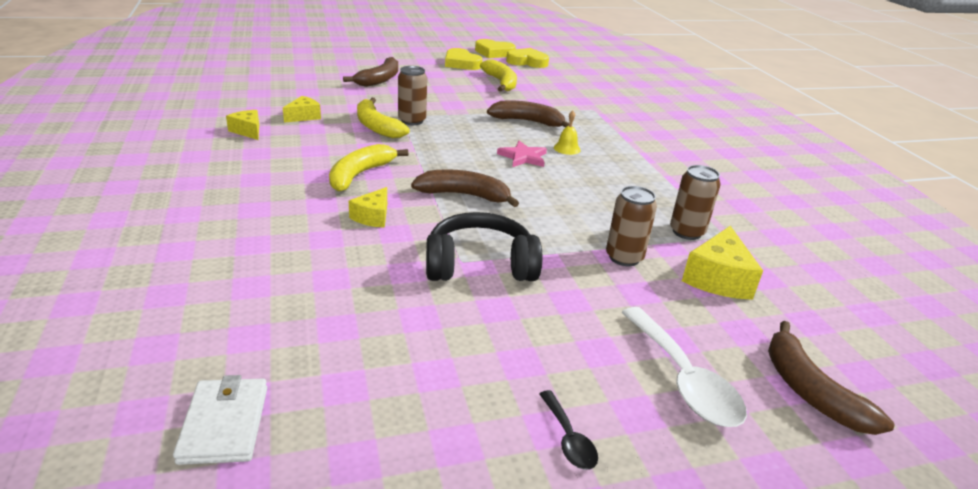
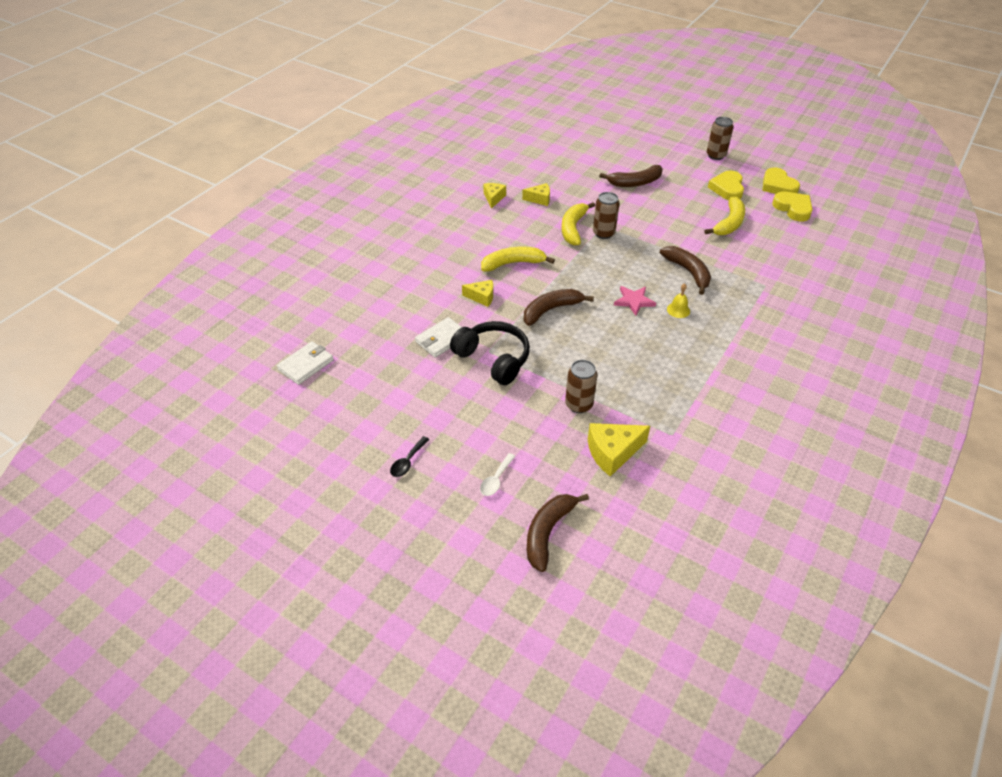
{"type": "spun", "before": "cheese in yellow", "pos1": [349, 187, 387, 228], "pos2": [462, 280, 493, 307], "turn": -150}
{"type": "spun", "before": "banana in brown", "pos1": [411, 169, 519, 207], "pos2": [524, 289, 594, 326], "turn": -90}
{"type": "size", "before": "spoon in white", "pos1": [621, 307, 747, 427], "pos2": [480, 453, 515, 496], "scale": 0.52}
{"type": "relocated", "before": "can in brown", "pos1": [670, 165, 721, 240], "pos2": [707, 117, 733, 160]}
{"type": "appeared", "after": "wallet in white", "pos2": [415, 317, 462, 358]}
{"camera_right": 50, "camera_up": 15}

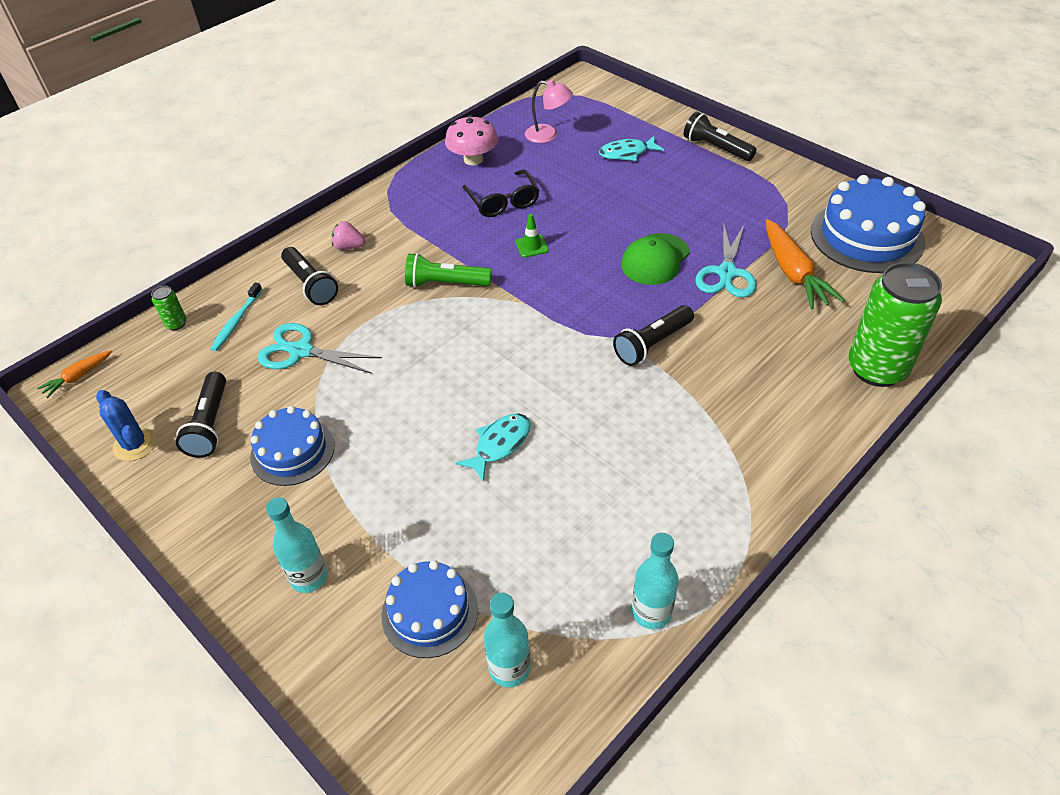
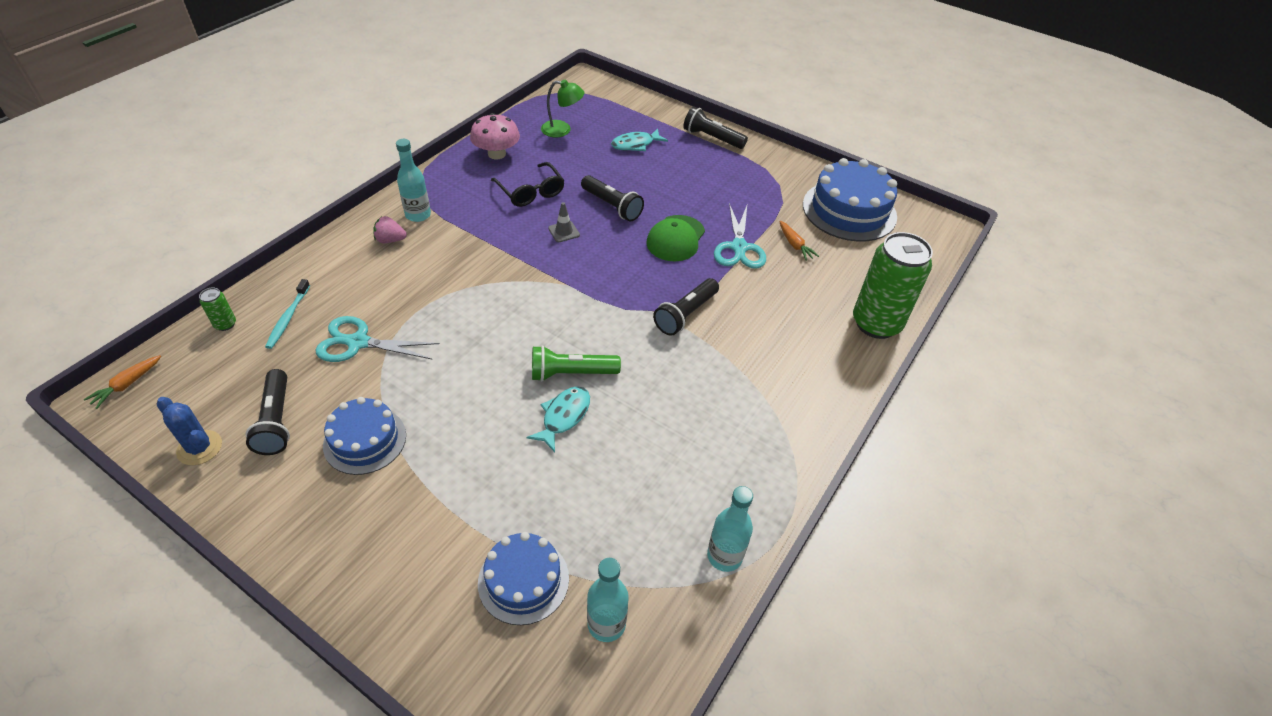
{"type": "relocated", "before": "bottle in turquoise", "pos1": [266, 497, 328, 593], "pos2": [396, 139, 431, 222]}
{"type": "relocated", "before": "flashlight in black", "pos1": [281, 247, 338, 305], "pos2": [581, 175, 644, 221]}
{"type": "relocated", "before": "flashlight in green", "pos1": [405, 253, 492, 288], "pos2": [532, 345, 621, 382]}
{"type": "colour", "before": "traffic cone in green", "after": "traffic cone in grey", "pos1": [516, 214, 549, 258], "pos2": [548, 202, 580, 242]}
{"type": "colour", "before": "lamp in pink", "after": "lamp in green", "pos1": [525, 80, 573, 143], "pos2": [541, 80, 585, 137]}
{"type": "size", "before": "carrot in orange", "pos1": [765, 219, 845, 309], "pos2": [779, 221, 819, 261], "scale": 0.52}
{"camera_right": -15, "camera_up": 0}

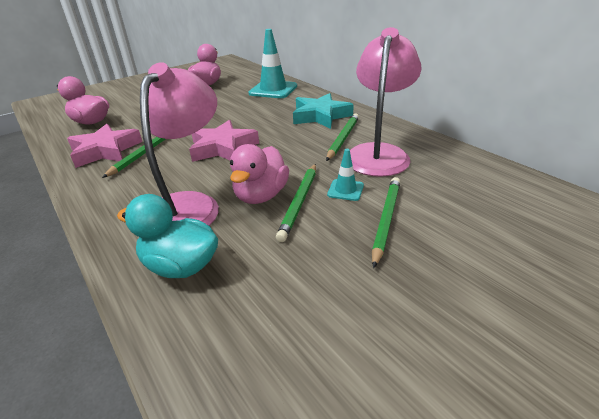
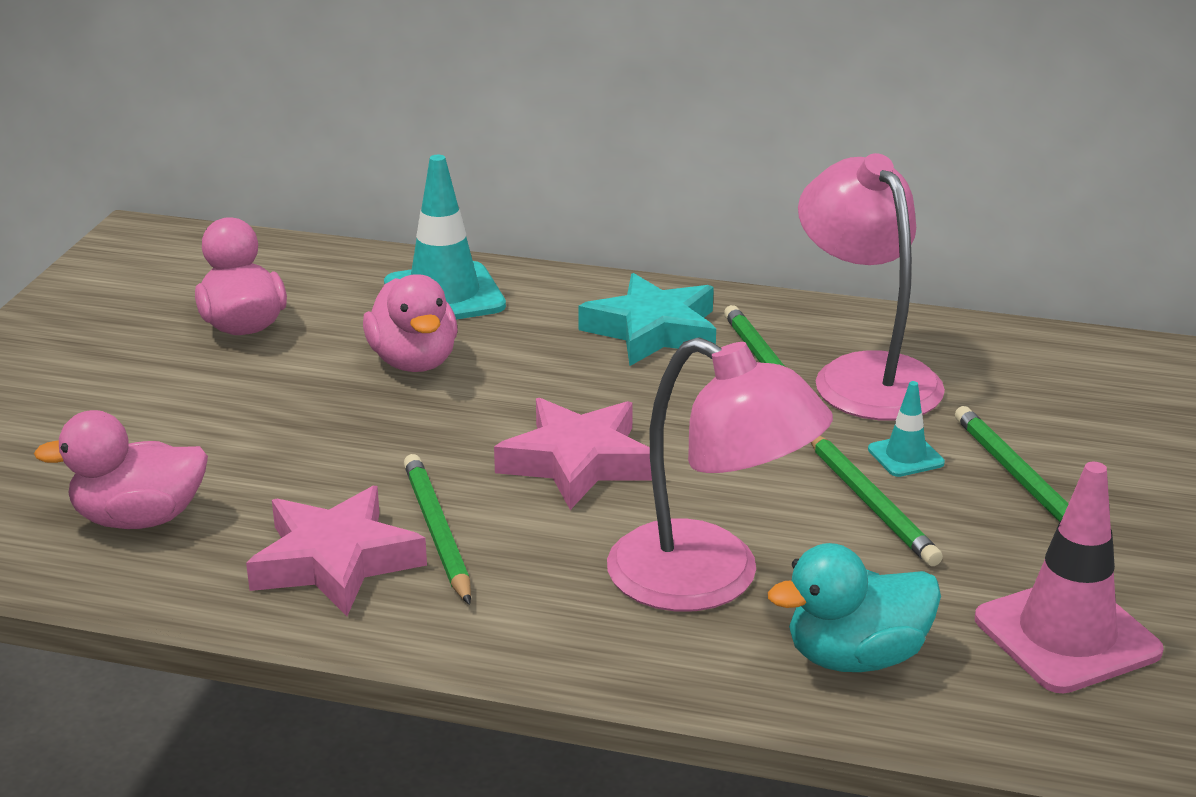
{"type": "spun", "before": "lamp in pink", "pos1": [140, 62, 219, 226], "pos2": [607, 337, 833, 612], "turn": 150}
{"type": "relocated", "before": "duck in pink", "pos1": [230, 144, 289, 204], "pos2": [363, 274, 457, 372]}
{"type": "appeared", "after": "traffic cone in pink", "pos2": [975, 462, 1164, 694]}
{"camera_right": -40, "camera_up": -5}

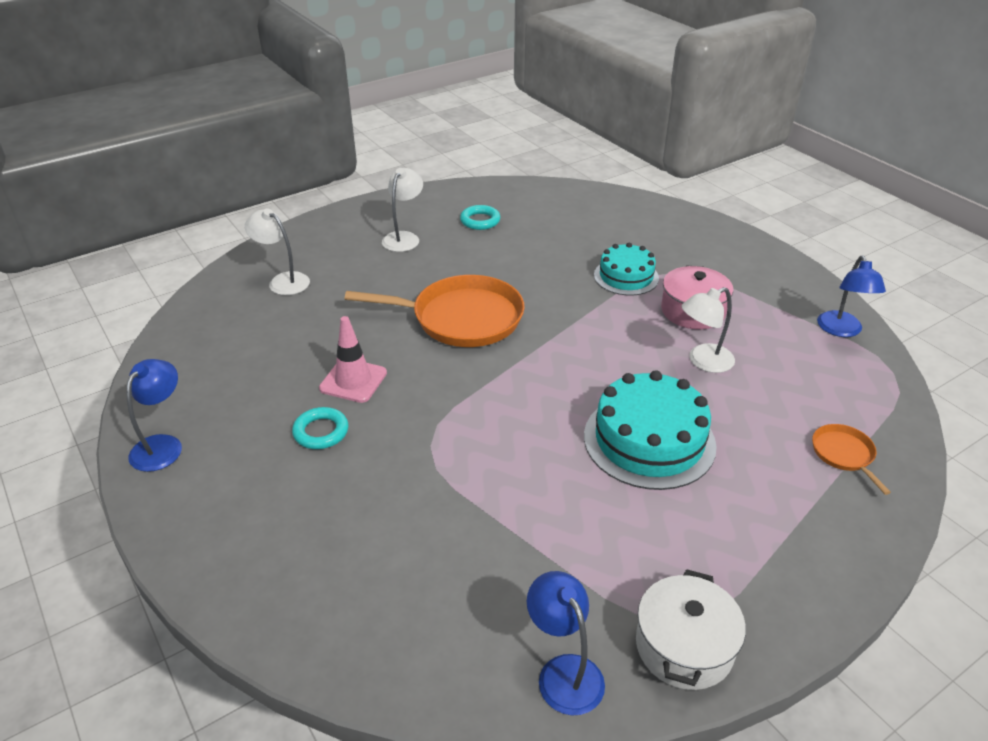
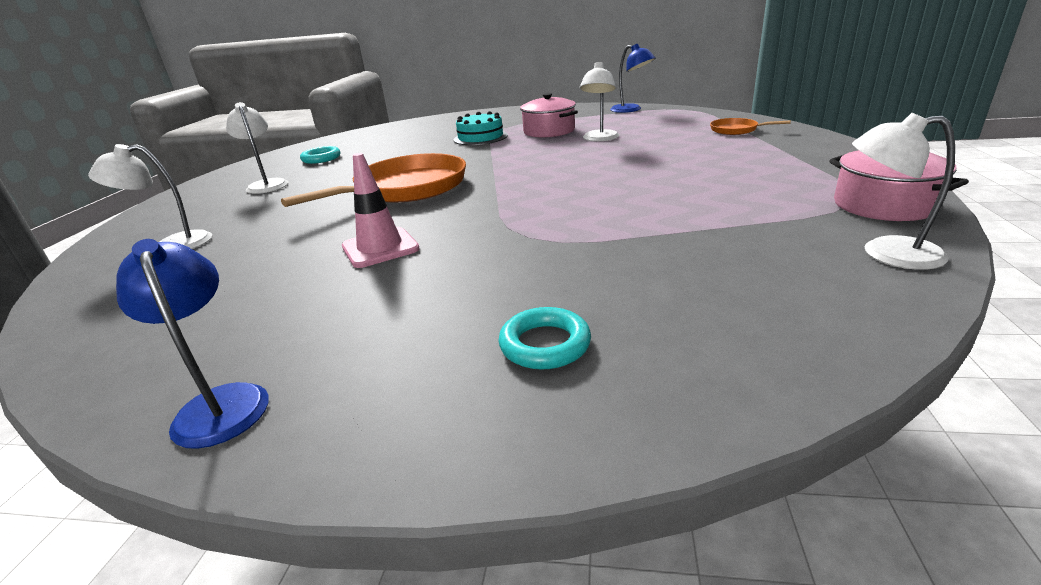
{"type": "relocated", "before": "ring in turquoise", "pos1": [292, 407, 348, 449], "pos2": [498, 307, 591, 370]}
{"type": "colour", "before": "lamp in blue", "after": "lamp in white", "pos1": [527, 571, 605, 715], "pos2": [852, 113, 955, 270]}
{"type": "missing", "before": "cake in turquoise", "pos1": [584, 370, 717, 490]}
{"type": "colour", "before": "pot in white", "after": "pot in pink", "pos1": [636, 569, 746, 690], "pos2": [829, 150, 969, 221]}
{"camera_right": -45, "camera_up": -10}

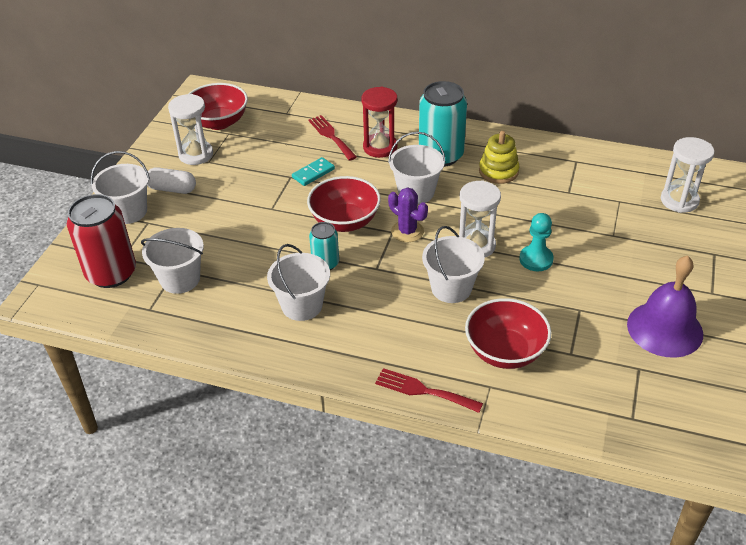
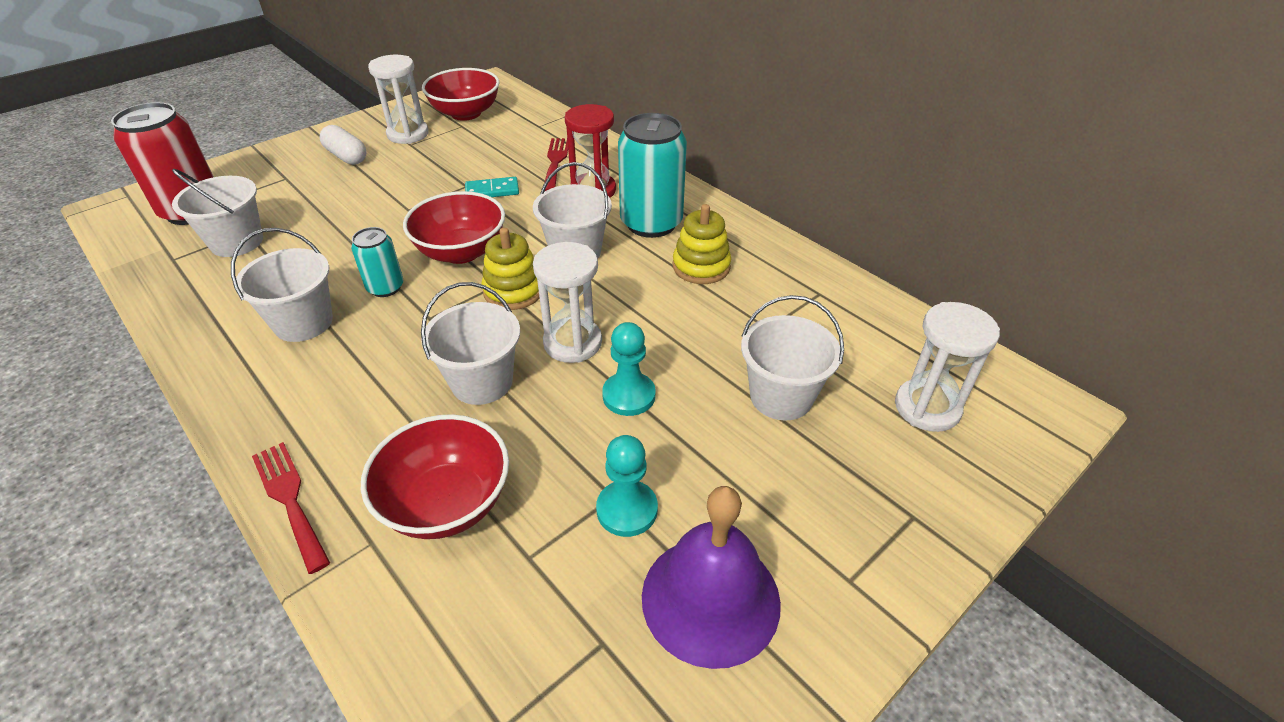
{"type": "relocated", "before": "bucket in white", "pos1": [91, 151, 150, 224], "pos2": [741, 295, 844, 421]}
{"type": "exchanged", "before": "cactus in purple", "after": "stacking toy in yellow", "pos1": [388, 187, 428, 242], "pos2": [481, 228, 540, 310]}
{"type": "appeared", "after": "pawn in turquoise", "pos2": [596, 435, 658, 537]}
{"camera_right": 30, "camera_up": 0}

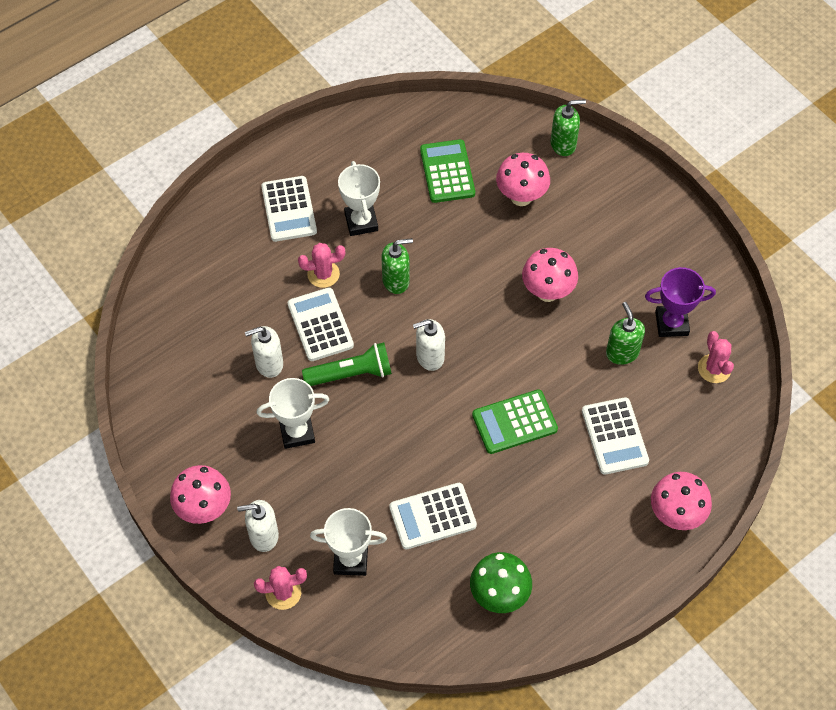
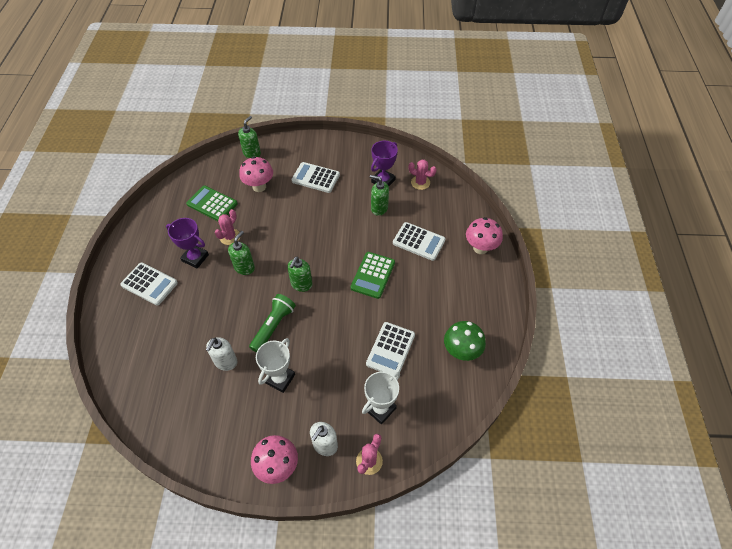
{"type": "relocated", "before": "calculator in white", "pos1": [288, 288, 354, 361], "pos2": [291, 162, 340, 193]}
{"type": "relocated", "before": "cactus in pink", "pos1": [298, 243, 345, 288], "pos2": [215, 209, 240, 245]}
{"type": "colour", "before": "trophy in white", "after": "trophy in purple", "pos1": [338, 161, 380, 236], "pos2": [166, 218, 209, 269]}
{"type": "colour", "before": "soap dispenser in white", "after": "soap dispenser in green", "pos1": [413, 319, 445, 371], "pos2": [287, 257, 312, 292]}
{"type": "missing", "before": "mushroom in pink", "pos1": [522, 248, 578, 302]}
{"camera_right": -50, "camera_up": -5}

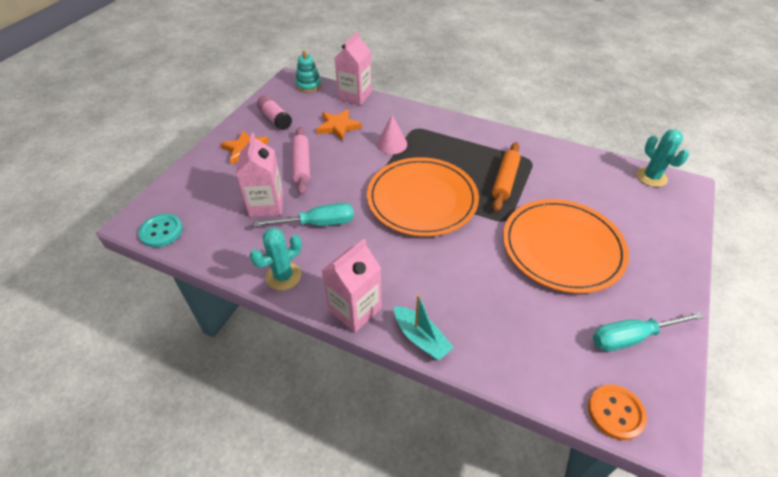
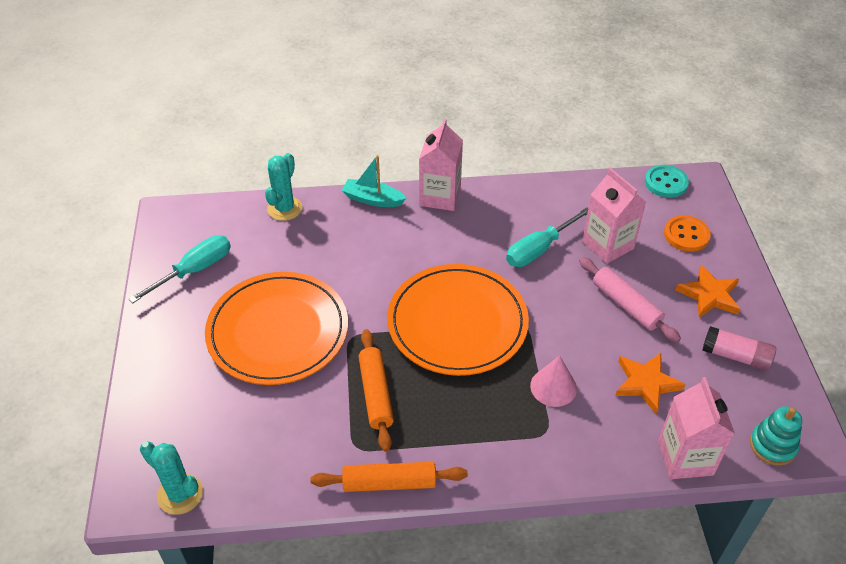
{"type": "relocated", "before": "cactus in turquoise", "pos1": [250, 228, 302, 290], "pos2": [265, 153, 302, 221]}
{"type": "relocated", "before": "button in orange", "pos1": [588, 384, 647, 440], "pos2": [664, 215, 711, 252]}
{"type": "appeared", "after": "rolling pin in orange", "pos2": [311, 462, 468, 492]}
{"camera_right": 150, "camera_up": 0}

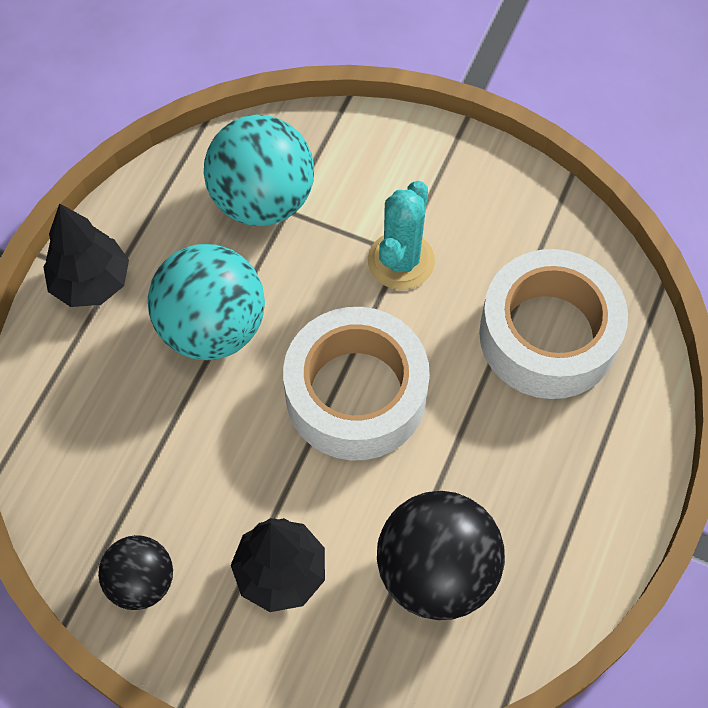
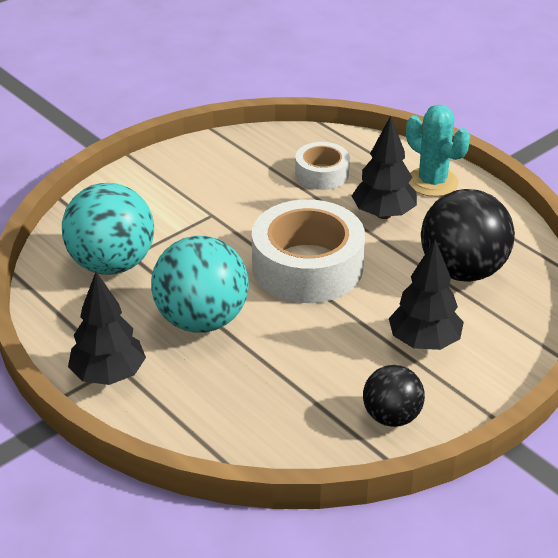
{"type": "relocated", "before": "cactus in turquoise", "pos1": [368, 181, 435, 290], "pos2": [406, 104, 470, 197]}
{"type": "size", "before": "tape in white", "pos1": [479, 249, 628, 399], "pos2": [295, 142, 350, 190], "scale": 0.53}
{"type": "appeared", "after": "tree in black", "pos2": [352, 116, 417, 219]}
{"camera_right": -65, "camera_up": -25}

